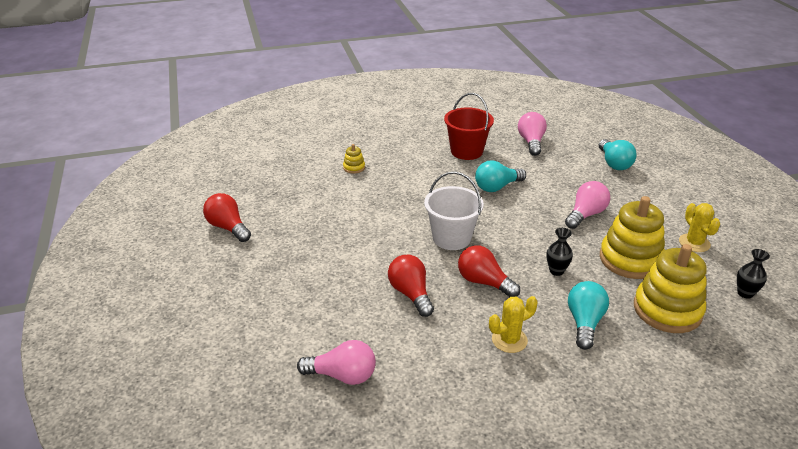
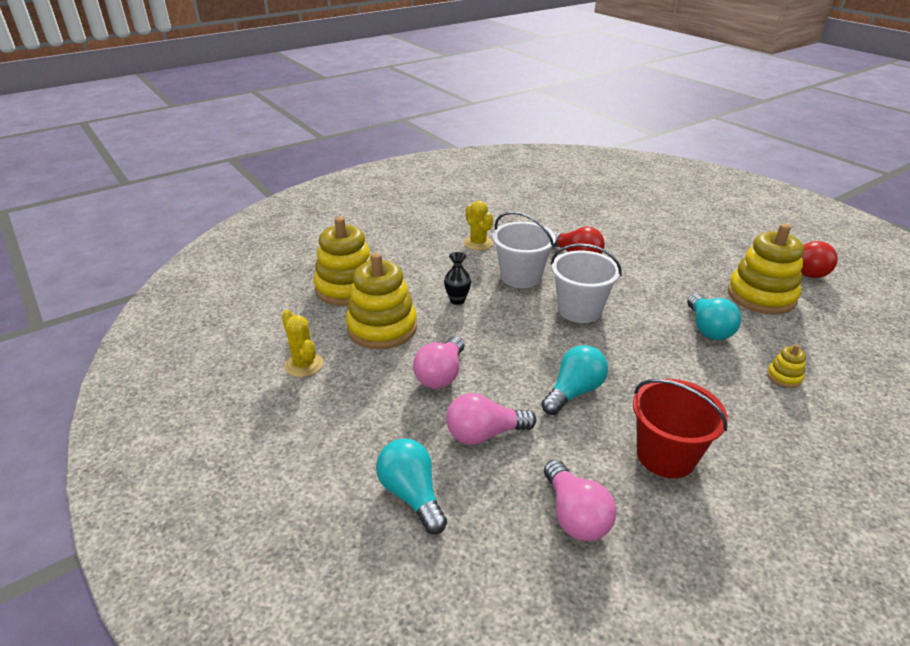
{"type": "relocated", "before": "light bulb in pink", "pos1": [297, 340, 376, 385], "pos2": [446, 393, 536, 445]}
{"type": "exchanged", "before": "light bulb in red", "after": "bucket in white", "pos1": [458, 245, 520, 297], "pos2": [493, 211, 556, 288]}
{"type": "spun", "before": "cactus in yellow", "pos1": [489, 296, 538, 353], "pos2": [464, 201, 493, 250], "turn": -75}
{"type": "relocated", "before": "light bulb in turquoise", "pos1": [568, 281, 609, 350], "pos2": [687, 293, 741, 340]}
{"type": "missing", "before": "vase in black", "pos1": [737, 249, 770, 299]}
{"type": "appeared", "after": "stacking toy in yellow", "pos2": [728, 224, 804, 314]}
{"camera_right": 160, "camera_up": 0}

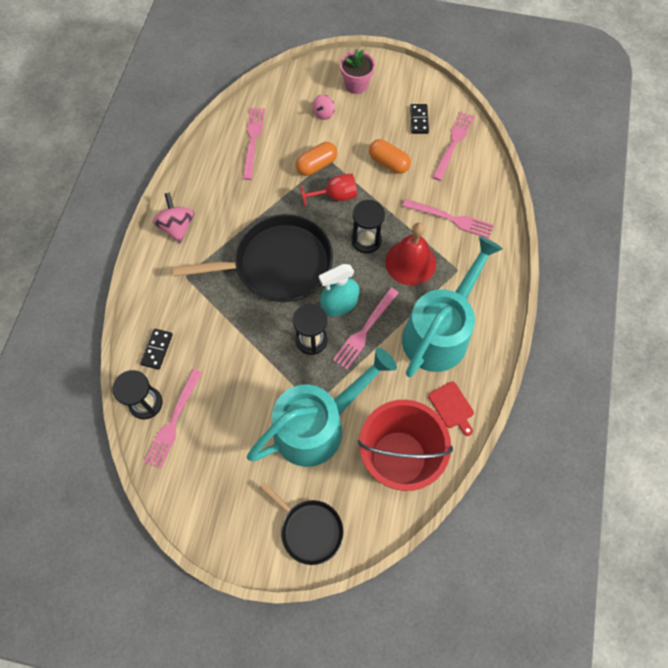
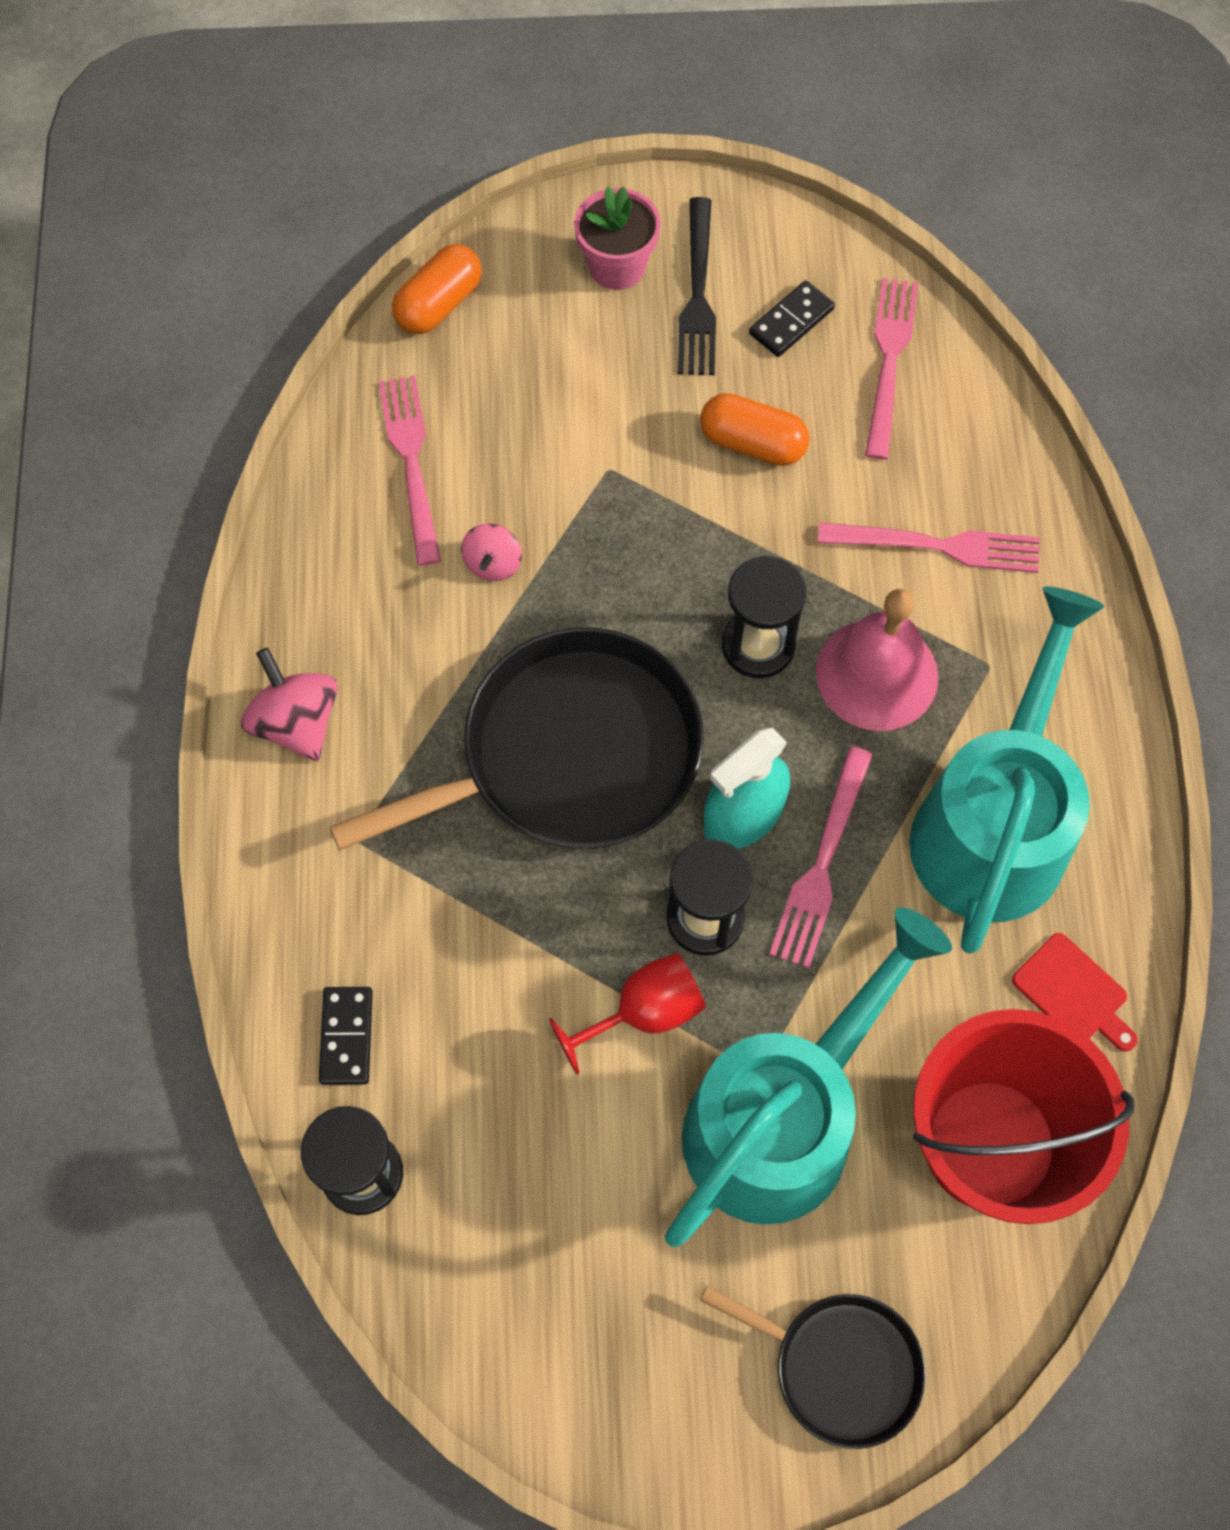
{"type": "missing", "before": "fork in pink", "pos1": [144, 369, 202, 469]}
{"type": "relocated", "before": "capsule in orange", "pos1": [296, 142, 338, 176], "pos2": [392, 244, 482, 334]}
{"type": "relocated", "before": "goblet in red", "pos1": [300, 174, 357, 207], "pos2": [549, 953, 706, 1074]}
{"type": "relocated", "before": "spinning top in pink", "pos1": [313, 95, 335, 120], "pos2": [461, 523, 522, 581]}
{"type": "colour", "before": "bell in red", "after": "bell in pink", "pos1": [385, 223, 436, 286], "pos2": [816, 589, 939, 731]}
{"type": "spun", "before": "domino in black", "pos1": [410, 104, 429, 134], "pos2": [749, 280, 835, 357], "turn": 60}
{"type": "appeared", "after": "fork in black", "pos2": [678, 197, 716, 375]}
{"camera_right": -15, "camera_up": 0}

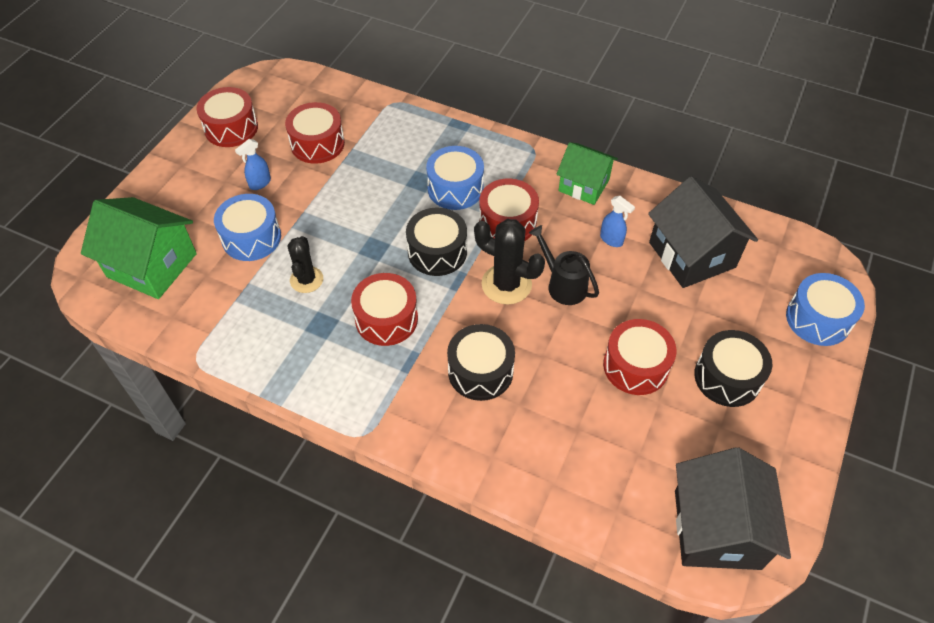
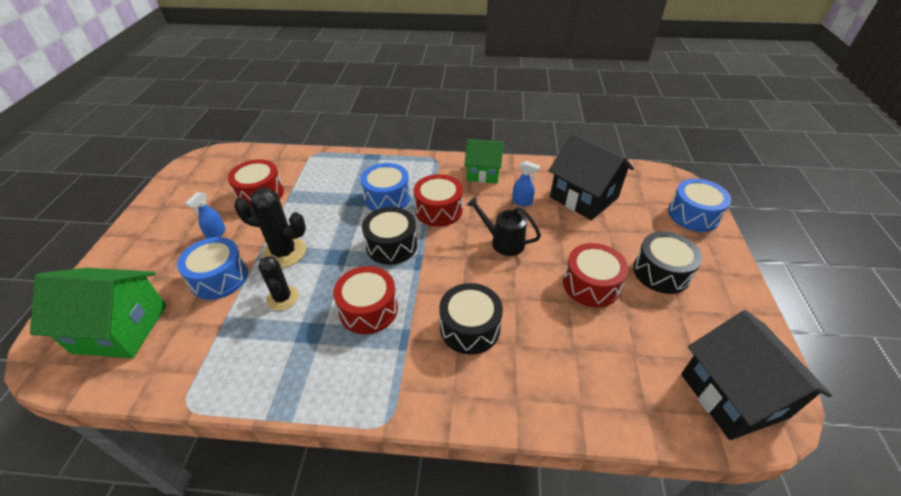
{"type": "missing", "before": "drum in red", "pos1": [197, 87, 258, 147]}
{"type": "relocated", "before": "cactus in black", "pos1": [474, 219, 545, 305], "pos2": [234, 188, 306, 268]}
{"camera_right": -20, "camera_up": -10}

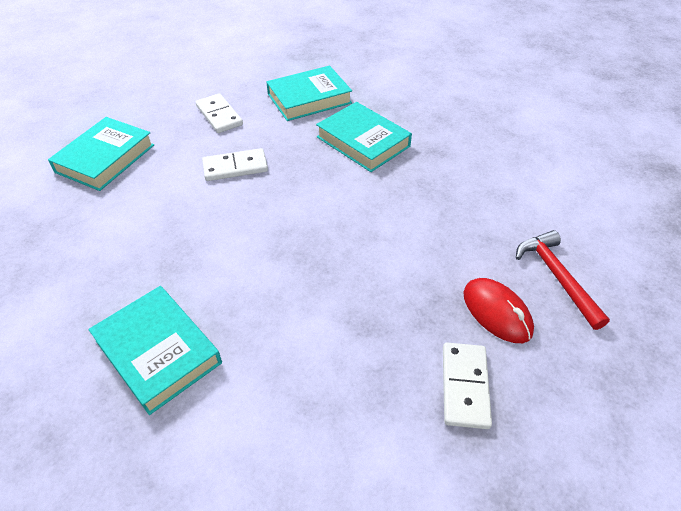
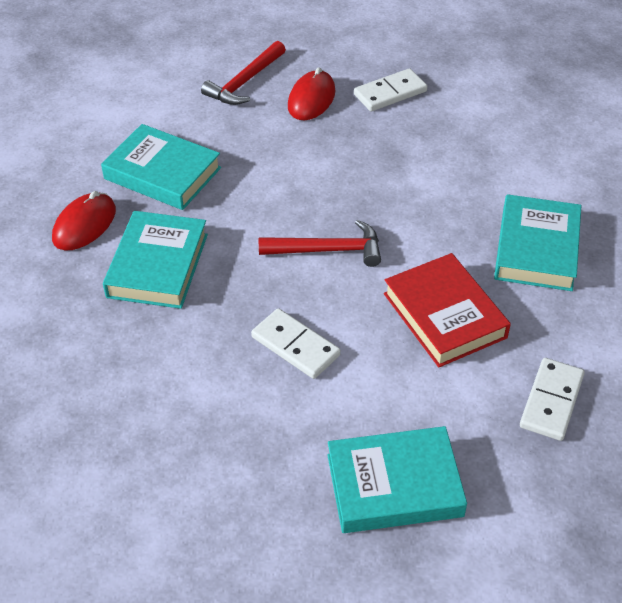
{"type": "relocated", "before": "domino in white", "pos1": [196, 93, 243, 133], "pos2": [520, 358, 585, 441]}
{"type": "relocated", "before": "book in turquoise", "pos1": [266, 66, 352, 121], "pos2": [101, 124, 221, 210]}
{"type": "appeared", "after": "mouse in red", "pos2": [52, 191, 116, 251]}
{"type": "appeared", "after": "hammer in red", "pos2": [259, 220, 381, 267]}
{"type": "appeared", "after": "book in red", "pos2": [384, 253, 511, 367]}
{"camera_right": -125, "camera_up": 0}

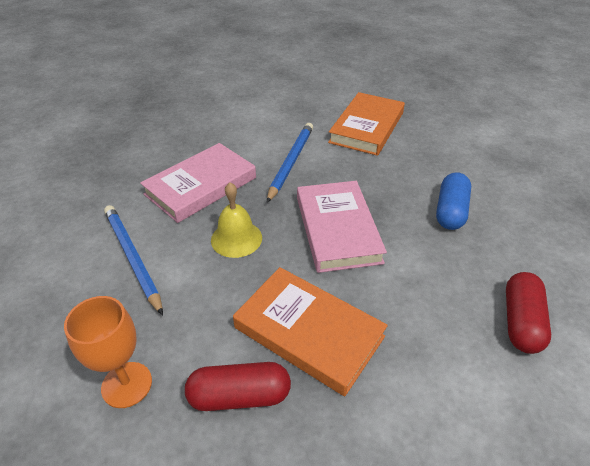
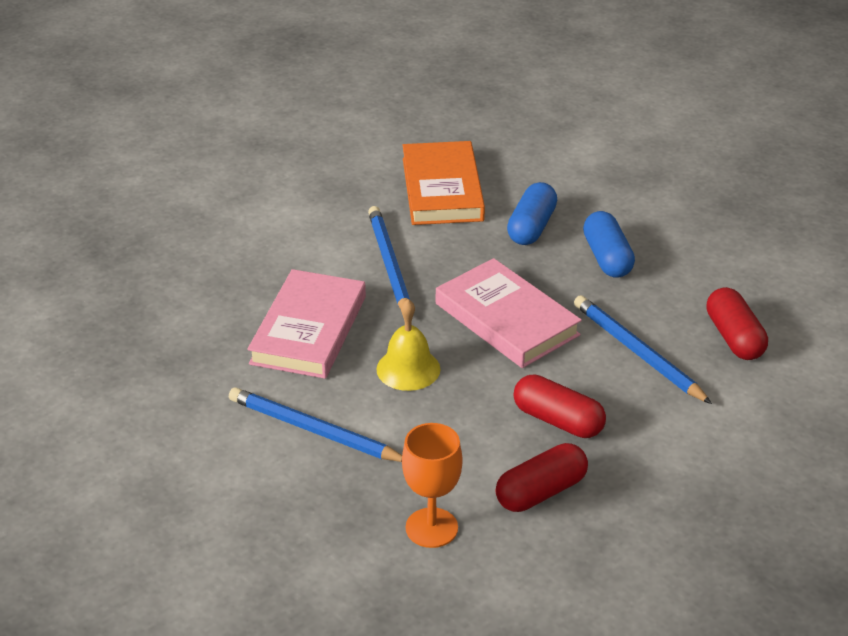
{"type": "exchanged", "before": "book in orange", "after": "capsule in red", "pos1": [233, 267, 388, 396], "pos2": [514, 374, 606, 438]}
{"type": "appeared", "after": "capsule in blue", "pos2": [507, 182, 557, 245]}
{"type": "appeared", "after": "pencil in blue", "pos2": [574, 295, 712, 404]}
{"camera_right": -30, "camera_up": -5}

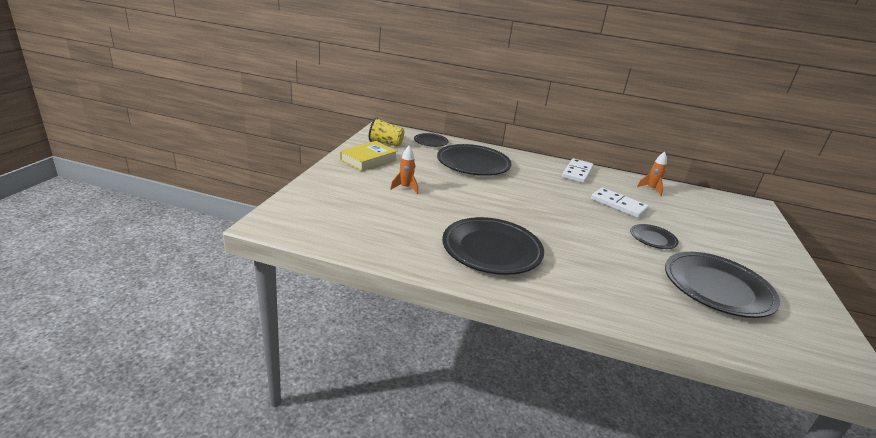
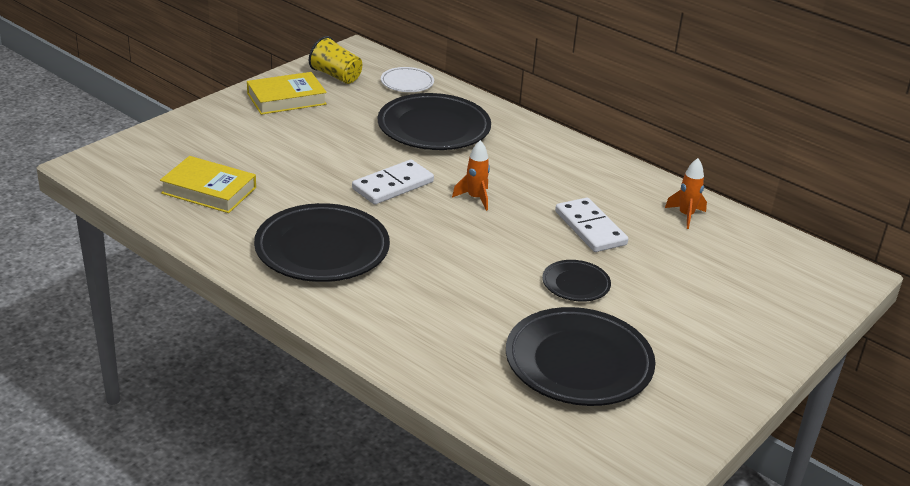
{"type": "relocated", "before": "rocket in orange", "pos1": [390, 146, 418, 194], "pos2": [452, 140, 490, 211]}
{"type": "colour", "before": "plate in black", "after": "plate in white", "pos1": [414, 133, 449, 147], "pos2": [381, 67, 434, 92]}
{"type": "relocated", "before": "domino in white", "pos1": [562, 158, 594, 183], "pos2": [352, 160, 434, 205]}
{"type": "appeared", "after": "book in yellow", "pos2": [160, 156, 256, 213]}
{"camera_right": 25, "camera_up": 5}

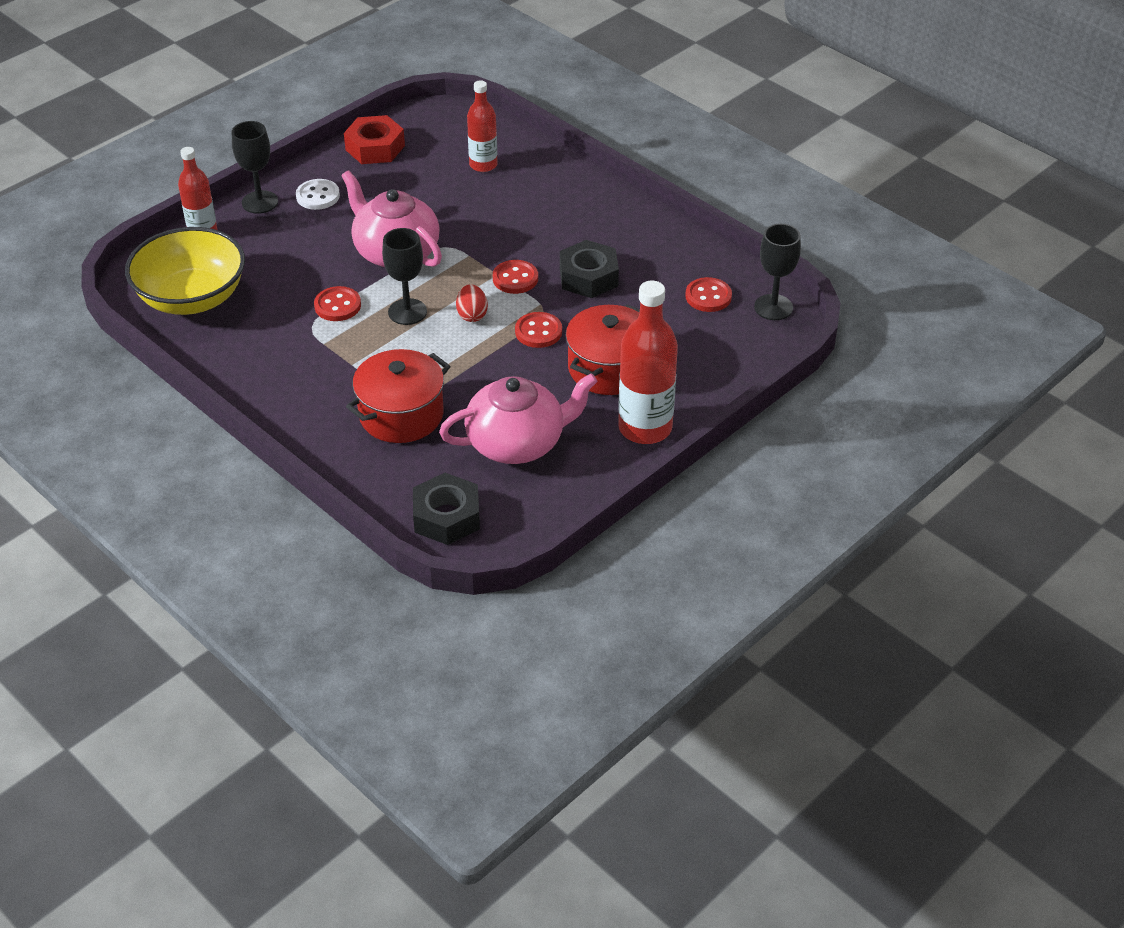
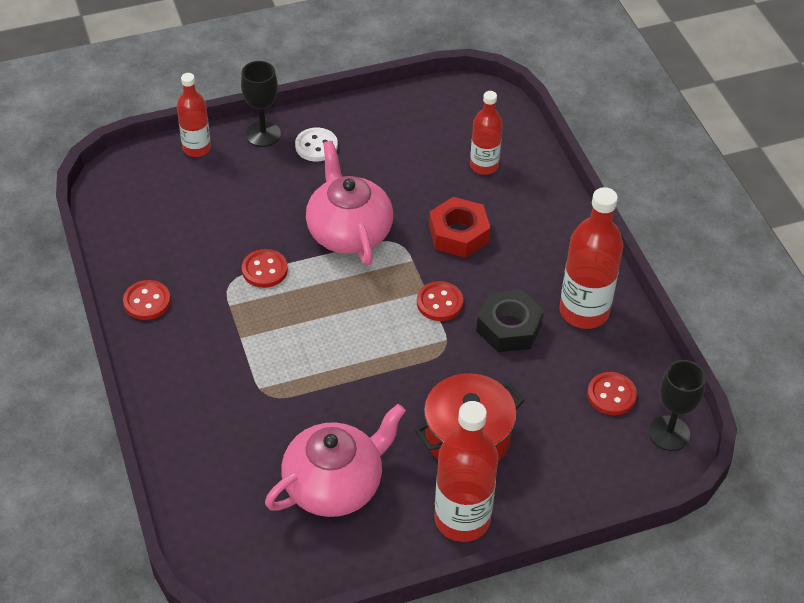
{"type": "missing", "before": "bowl in yellow", "pos1": [125, 227, 245, 315]}
{"type": "relocated", "before": "nut in red", "pos1": [344, 115, 405, 164], "pos2": [429, 197, 491, 258]}
{"type": "missing", "before": "pot in red", "pos1": [346, 349, 450, 443]}
{"type": "missing", "before": "goblet in black", "pos1": [382, 228, 427, 325]}
{"type": "missing", "before": "nut in black", "pos1": [413, 473, 480, 545]}
{"type": "spun", "before": "teapot in pink", "pos1": [439, 373, 598, 464], "pos2": [265, 404, 406, 517], "turn": -45}
{"type": "missing", "before": "egg in red", "pos1": [456, 284, 488, 322]}
{"type": "relocated", "before": "button in red", "pos1": [515, 312, 562, 348], "pos2": [123, 280, 171, 320]}
{"type": "appeared", "after": "bottle in red", "pos2": [560, 187, 623, 329]}
{"camera_right": 25, "camera_up": 5}

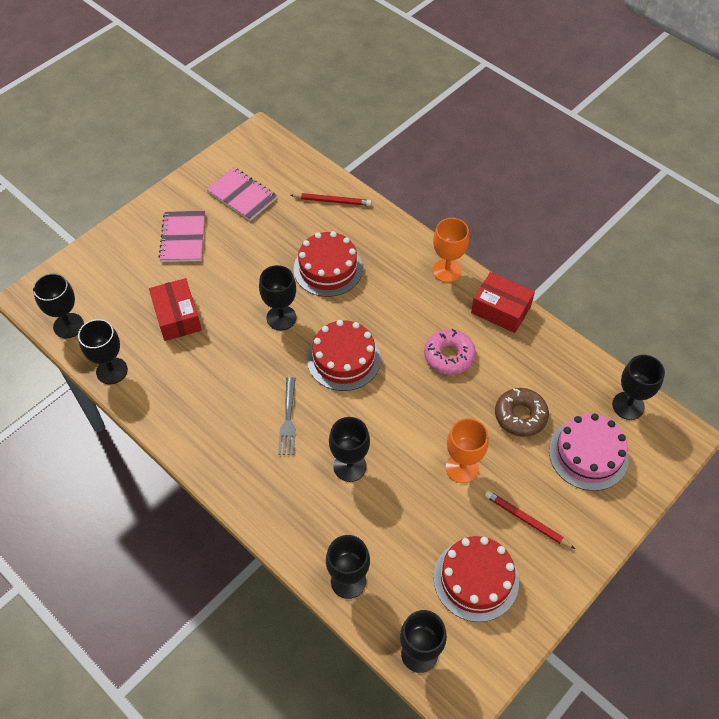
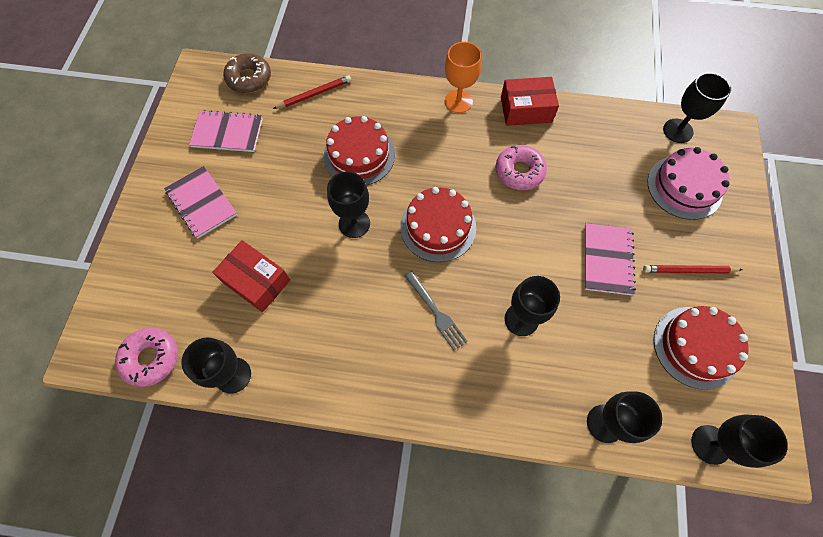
{"type": "exchanged", "before": "goblet in black", "after": "donut in pink", "pos1": [33, 273, 84, 338], "pos2": [115, 328, 178, 387]}
{"type": "exchanged", "before": "goblet in orange", "after": "notebook in pink", "pos1": [446, 418, 489, 483], "pos2": [585, 223, 636, 295]}
{"type": "relocated", "before": "donut in brown", "pos1": [495, 388, 549, 437], "pos2": [223, 53, 271, 93]}
{"camera_right": -35, "camera_up": 10}

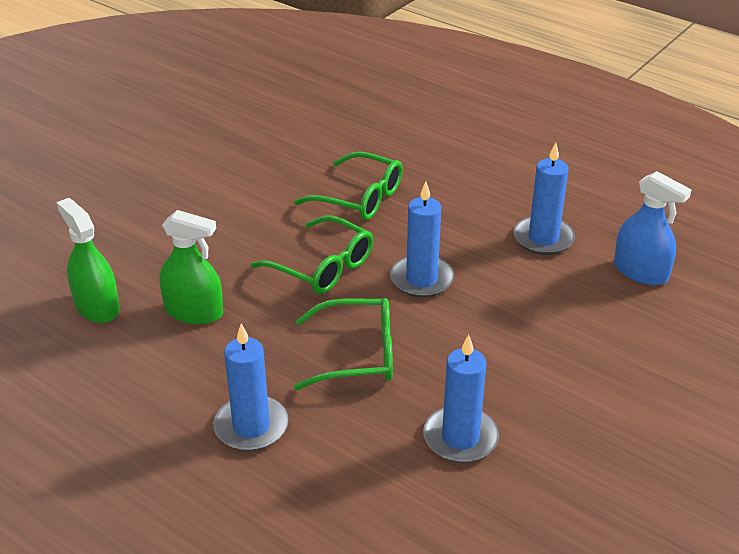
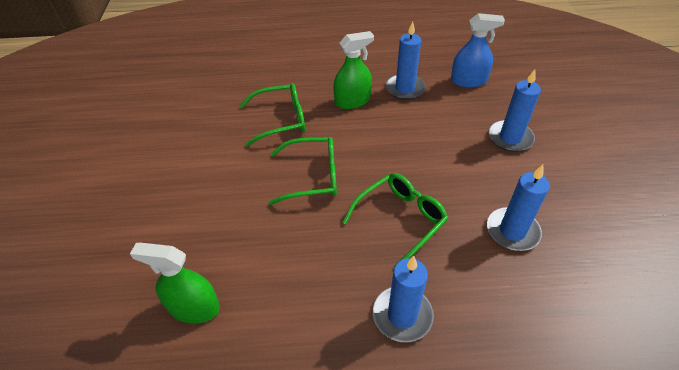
{"type": "relocated", "before": "spray bottle in green", "pos1": [160, 210, 223, 325], "pos2": [333, 31, 374, 109]}
{"type": "relocated", "before": "candle in blue", "pos1": [390, 181, 454, 298], "pos2": [489, 69, 541, 152]}
{"camera_right": -40, "camera_up": 10}

